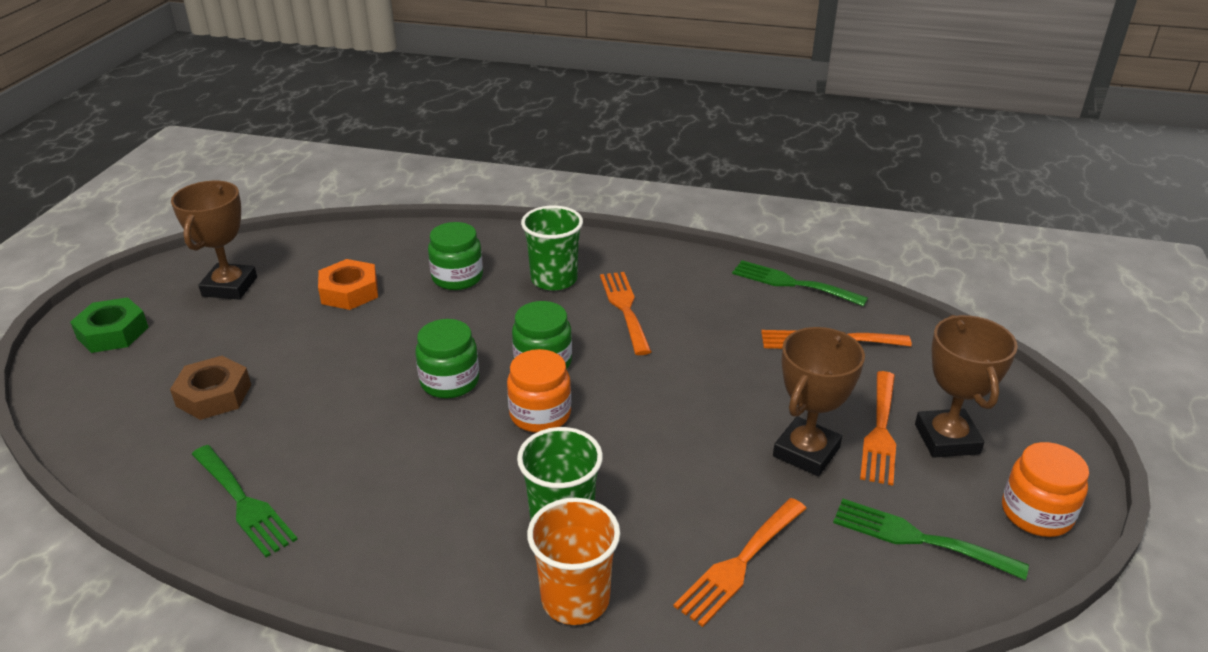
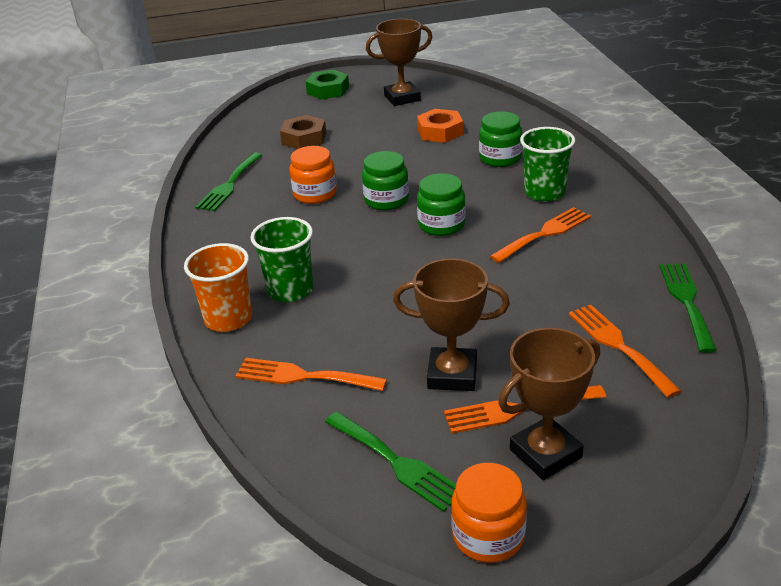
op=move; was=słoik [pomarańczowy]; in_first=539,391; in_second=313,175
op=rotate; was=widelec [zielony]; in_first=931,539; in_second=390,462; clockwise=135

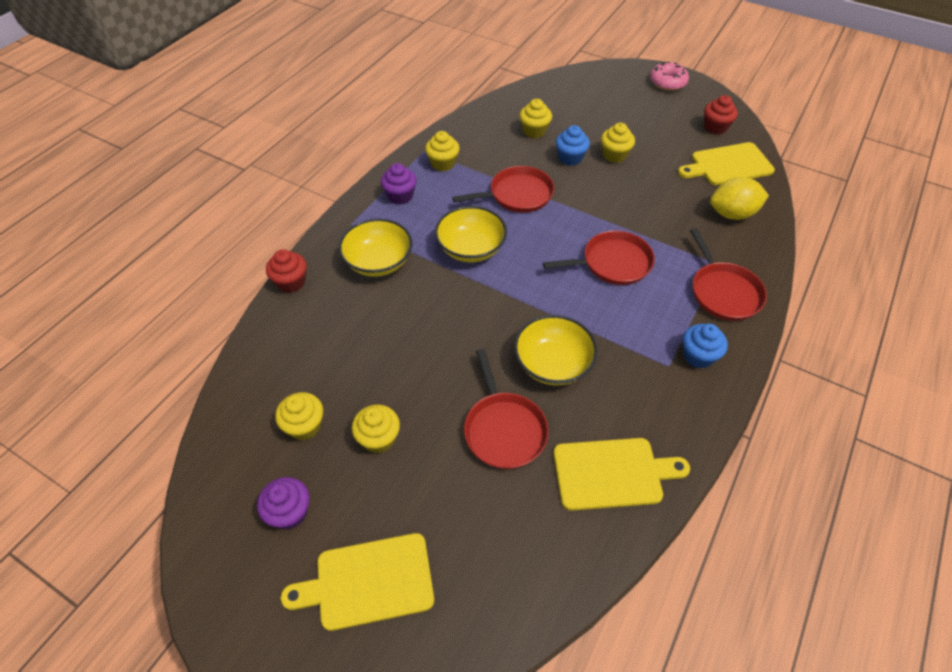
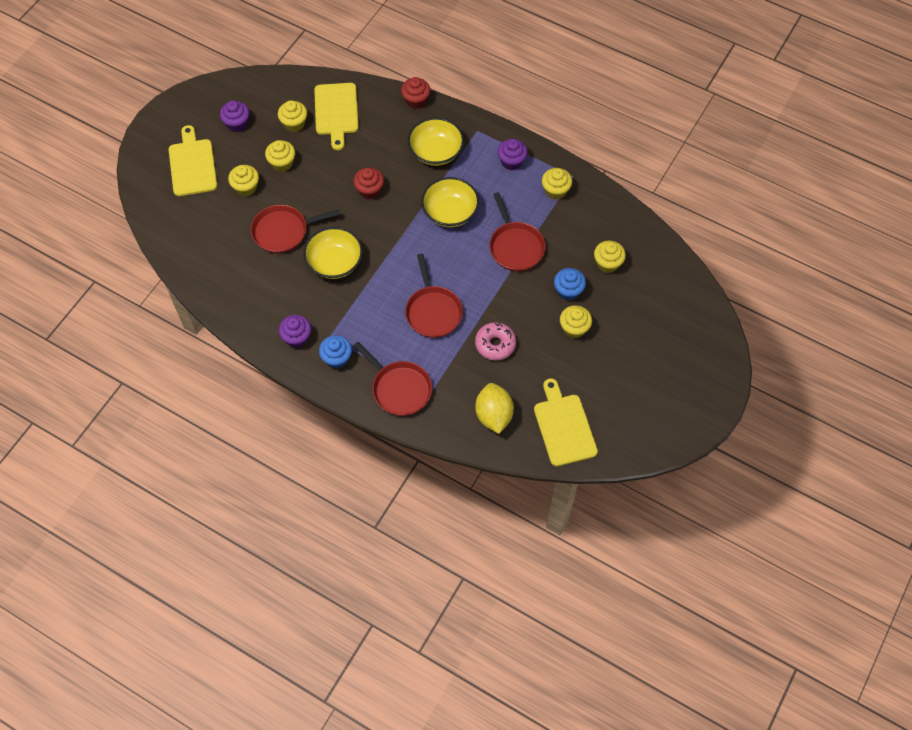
op=insert; now=muffinka [żółty]; in_second=243,180
op=insert; now=muffinka [fioletowy]; in_second=295,331
op=move; was=deska do krojenia [żółty]; in_first=621,474; in_second=336,116
op=move; was=donut [różowy]; in_first=669,76; in_second=495,341
op=move; was=muffinka [czerwony]; in_first=721,114; in_second=368,183
op=rotate; was=patelnia [czerwony]; in_first=728,274; in_second=393,379; clockwise=-120

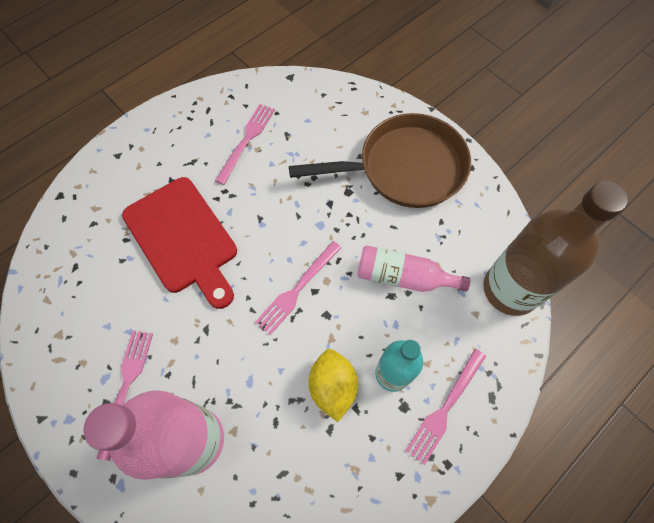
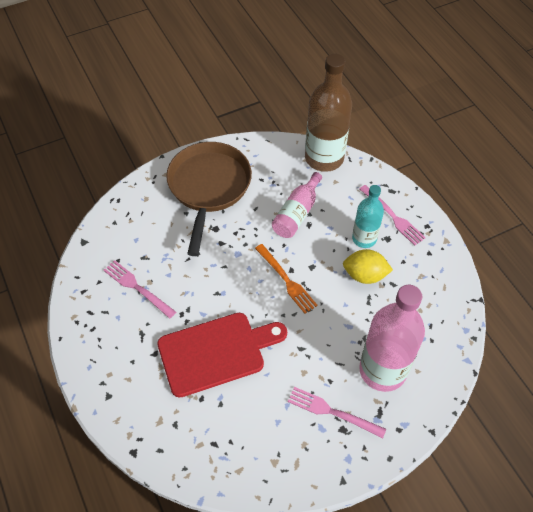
op=recolor; was=widelec [różowy]; now=widelec [pomarańczowy]; in_first=298,288; in_second=286,279

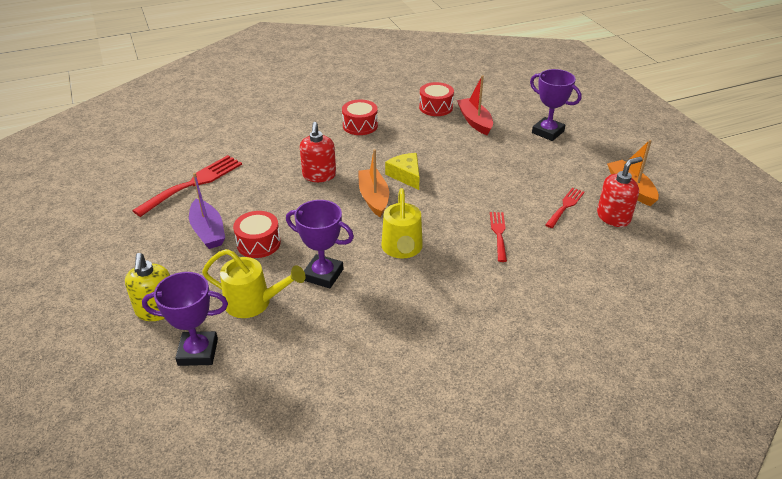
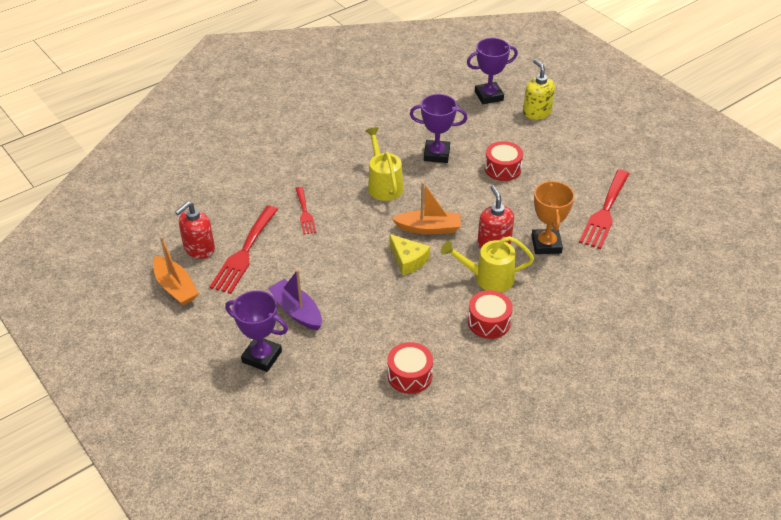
op=delete; was=łódka [czerwony]; in_first=475,105
op=insert; now=puchar [pomarańczowy]; in_second=553,217
op=move; was=łódka [fioletowy]; in_first=207,211; in_second=295,300
op=move; was=konewka [żółty]; in_first=254,283; in_second=487,264
op=rotate; was=łódka [pomarańczowy]; in_first=373,183; in_second=426,208; clockwise=-60
op=resize; was=widelec [czerwony]; in_first=565,208; in_second=243,250; ratio=1.74

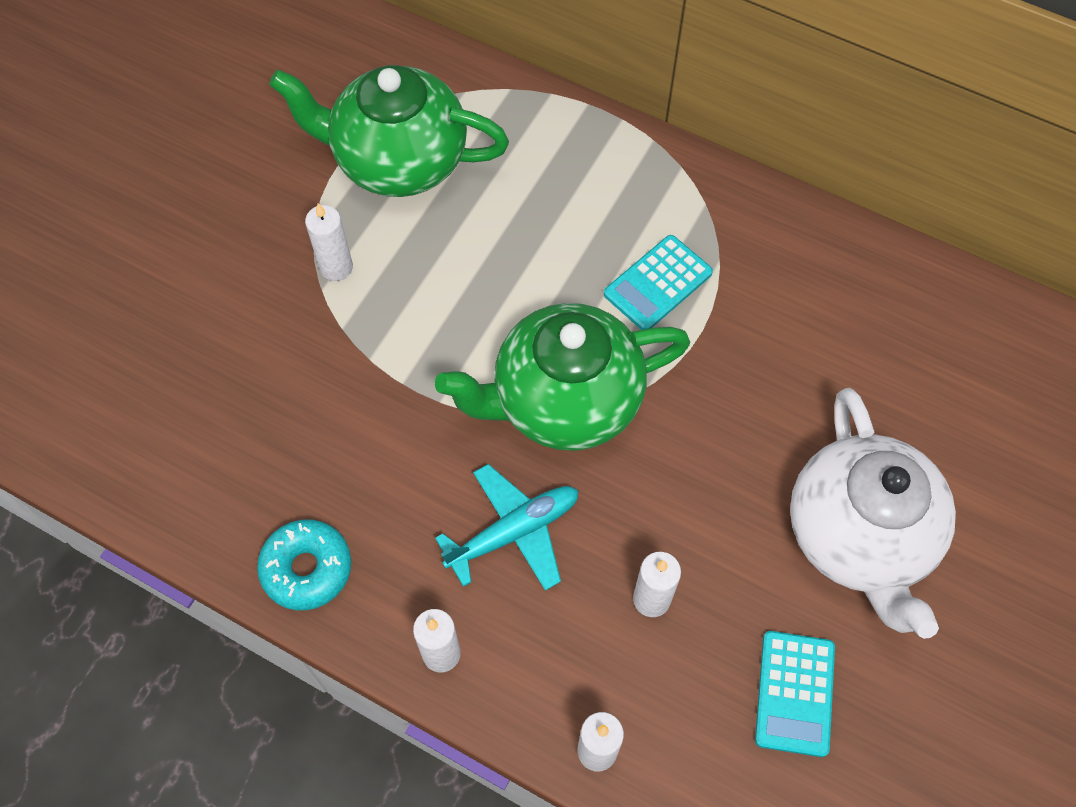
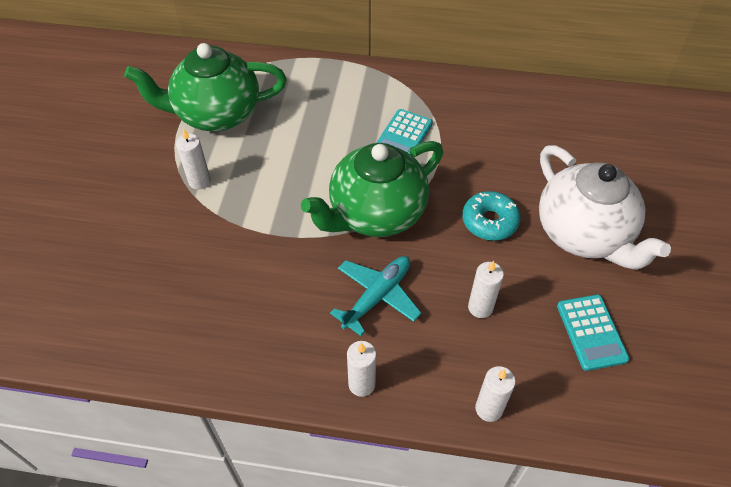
op=move; was=donut [turkusowy]; in_first=304,564; in_second=491,216

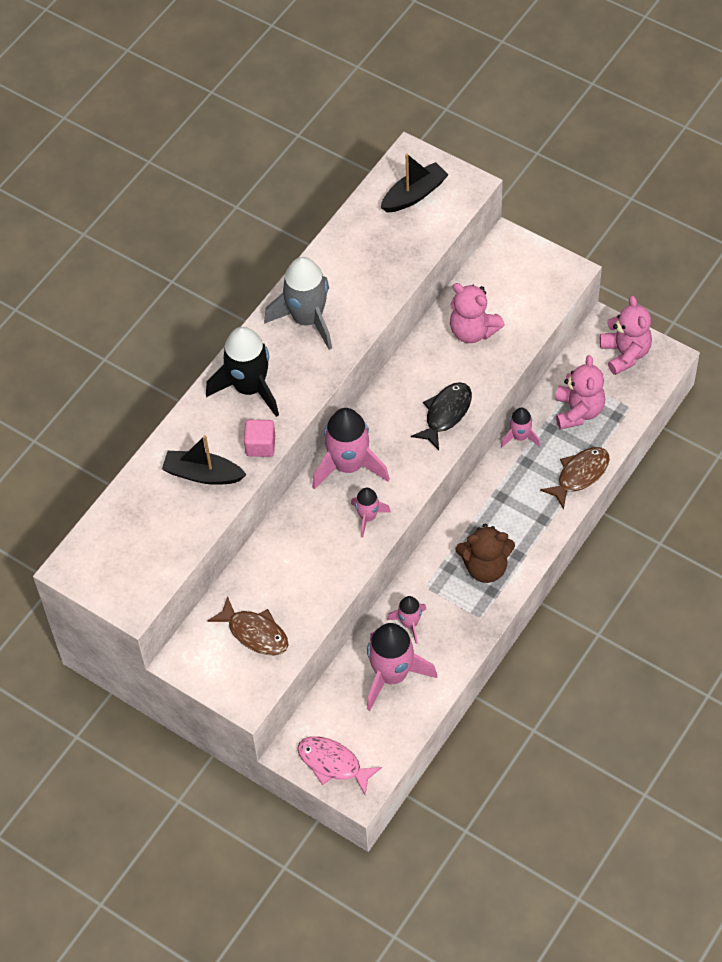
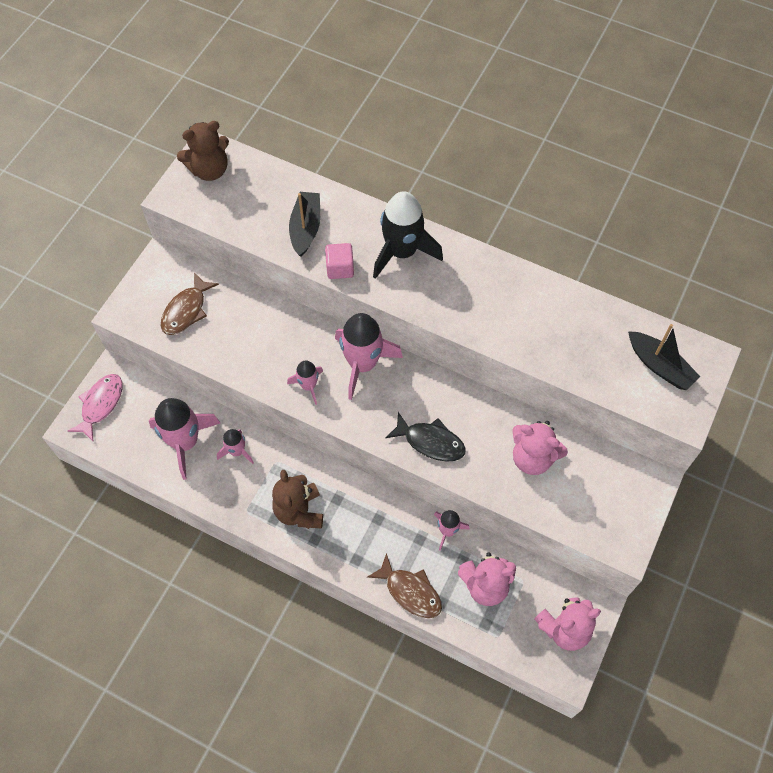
op=delete; was=rakieta [szary]; in_first=298,303
op=insert; now=miś [brązowy]; in_second=203,151
op=rotate; was=miś [różowy]; in_first=477,313; in_second=540,448; clockwise=-90

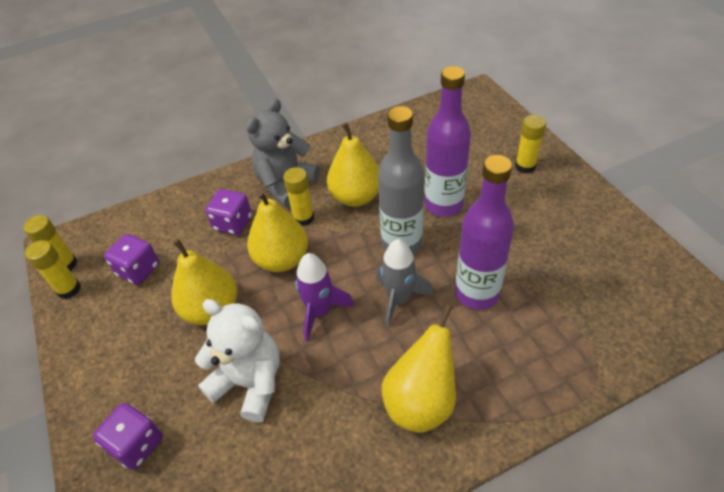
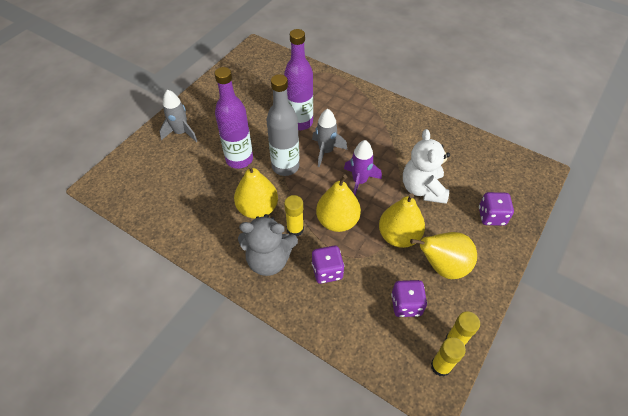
op=move; was=gruszka [żółty]; in_first=419,368; in_second=443,255
op=replace; was=klej w sztyfcie [żółty]; now=rakieta [szary]; in_first=530,144; in_second=178,116

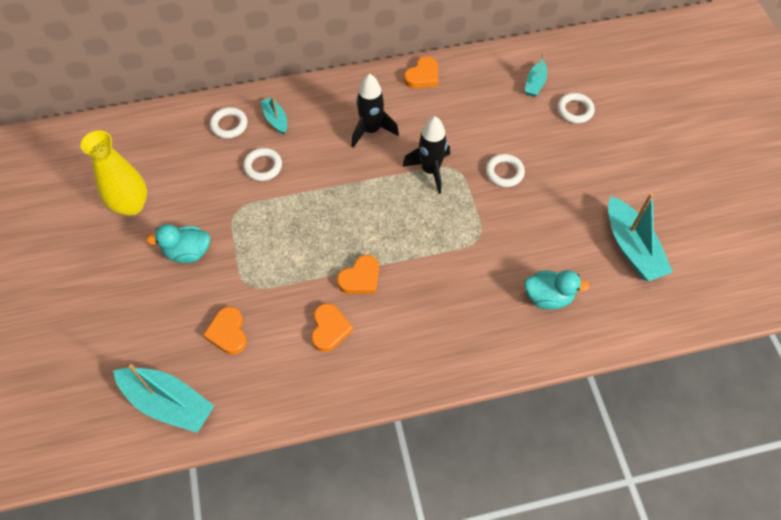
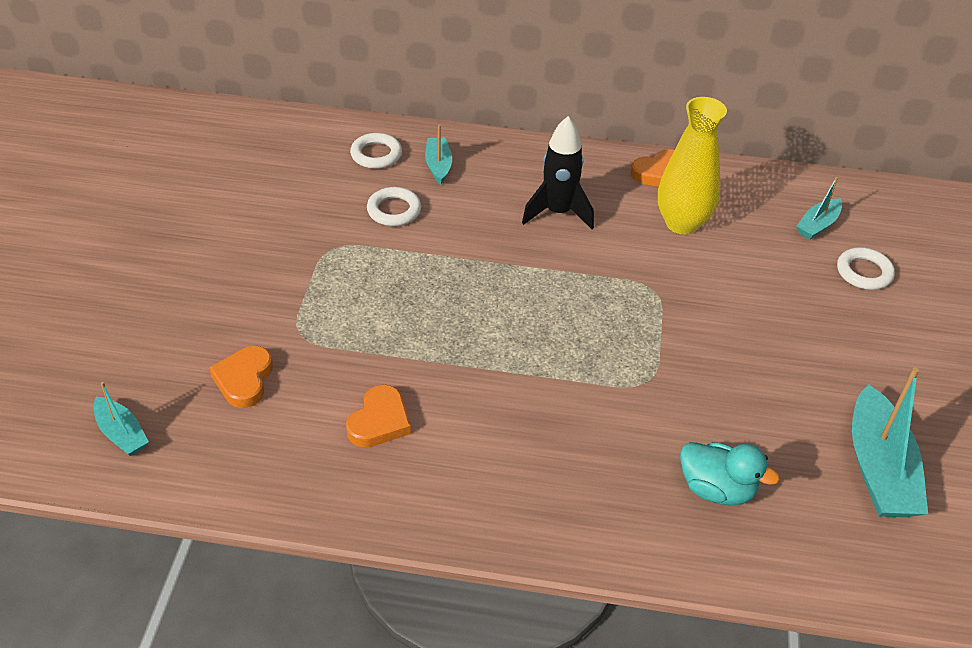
op=delete; was=kaczka [turkusowy]; in_first=178,243
op=delete; was=serce [pomarańczowy]; in_first=358,274
op=delete; was=rakieta [czarny]; in_first=426,155
op=delete; was=pierścień [biały]; in_first=505,170
op=move; was=wazon [żółty]; in_first=114,173; in_second=692,166
op=resize; was=łódka [turkusowy]; in_first=163,398; in_second=121,419; ratio=0.53

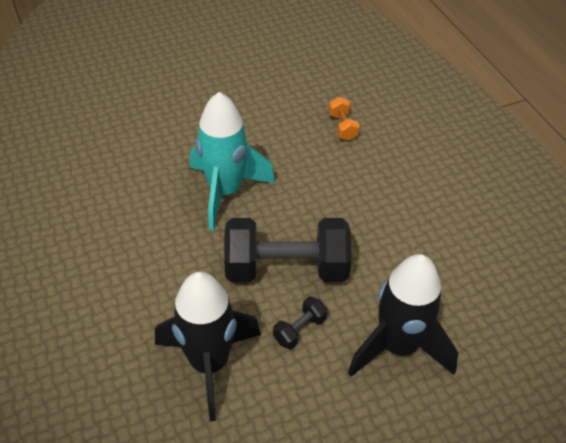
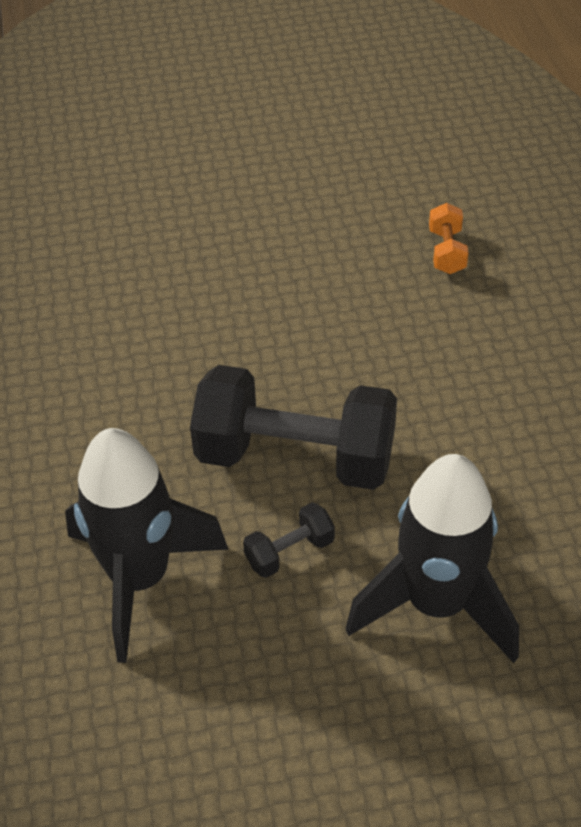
op=delete; was=rakieta [turkusowy]; in_first=232,161

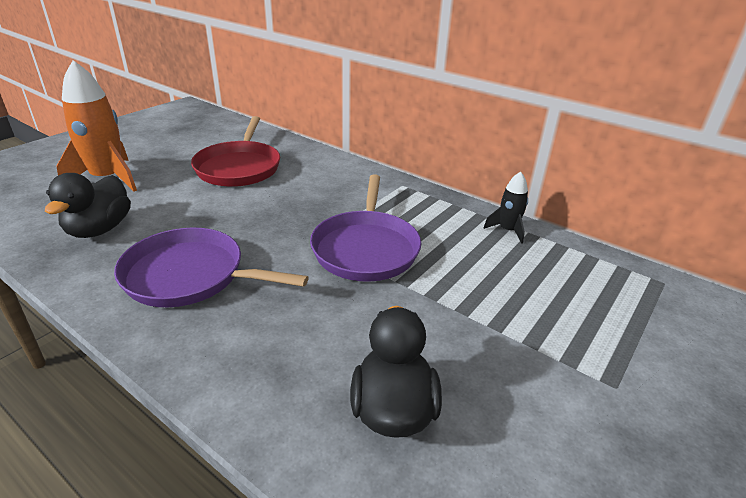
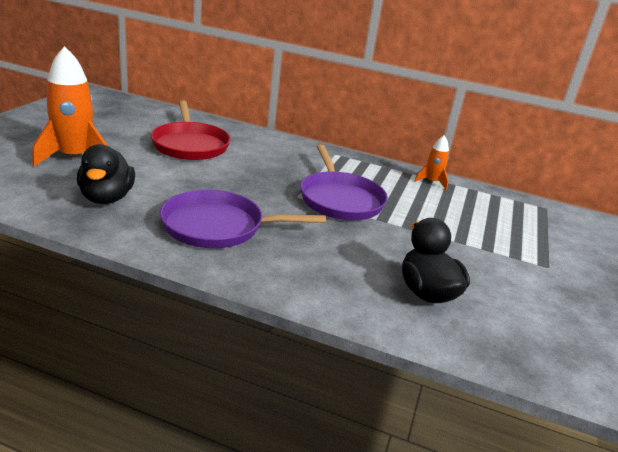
op=recolor; was=rakieta [czarny]; now=rakieta [pomarańczowy]; in_first=505,208; in_second=431,162

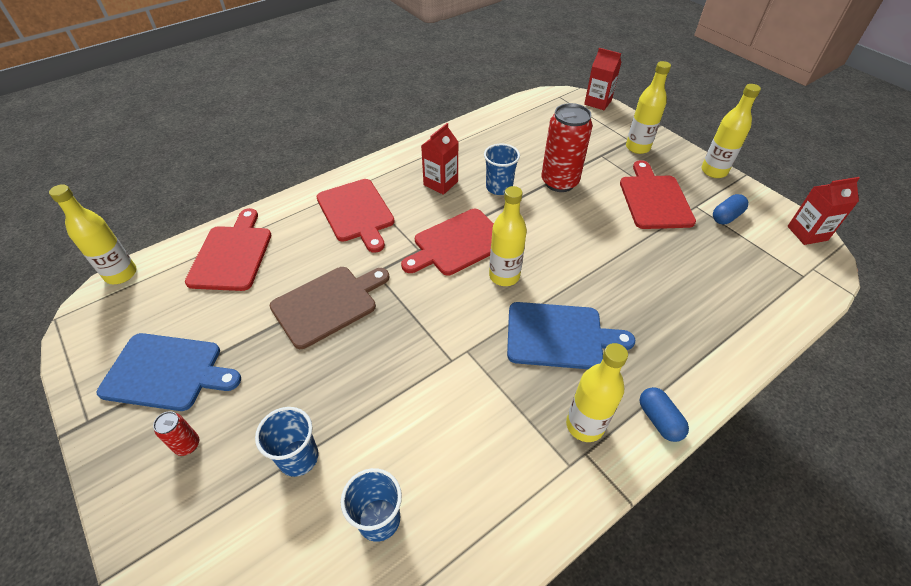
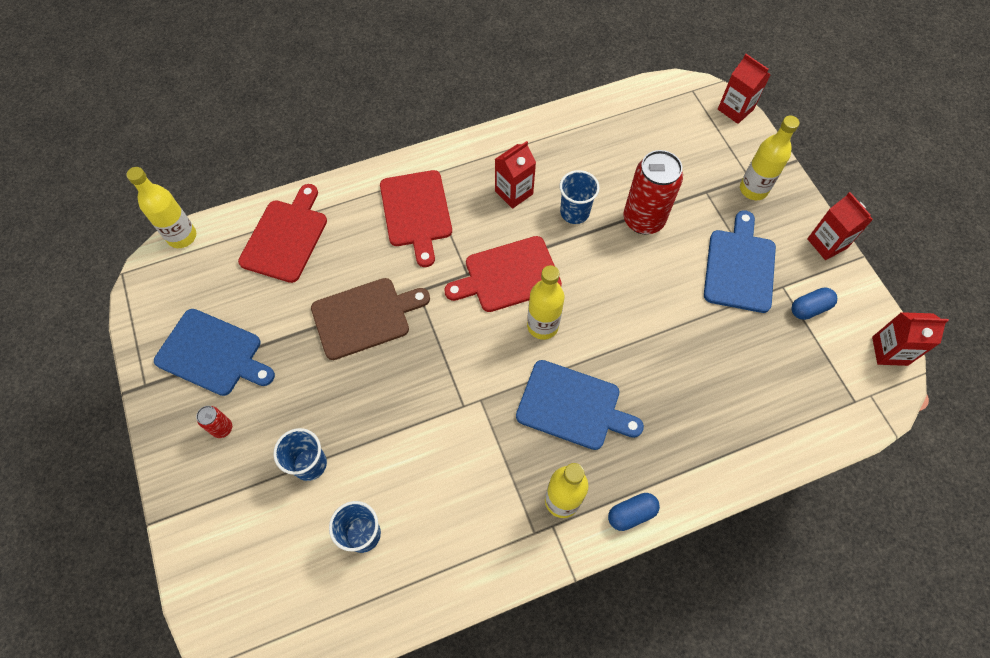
op=replace; was=butelka [żółty]; now=karton mleka [czerwony]; in_first=731,131; in_second=840,226
op=recolor; was=deska do krojenia [czerwony]; now=deska do krojenia [niebieski]; in_first=658,194; in_second=740,261
op=rotate; was=kapsułka [niebieski]; in_first=664,414; in_second=634,512; clockwise=75

